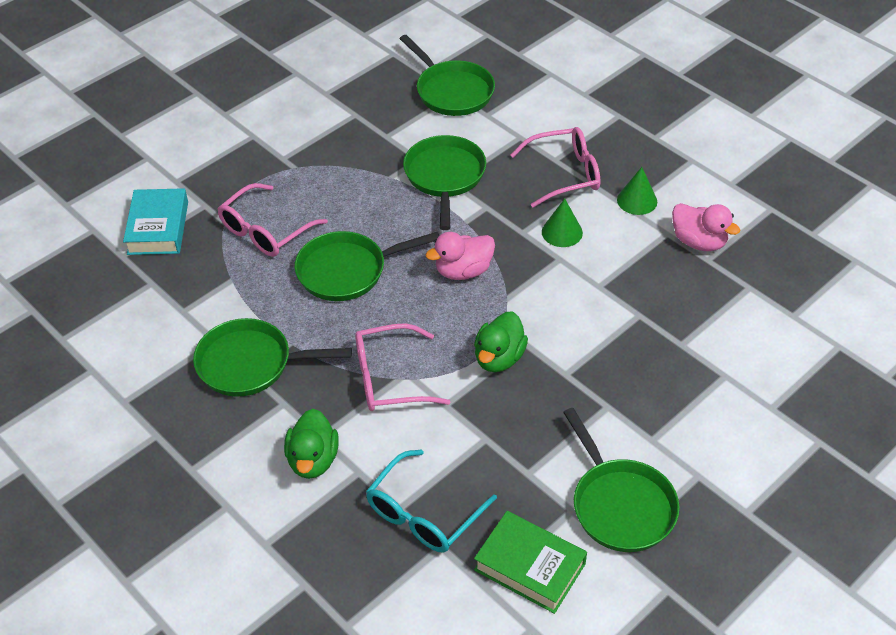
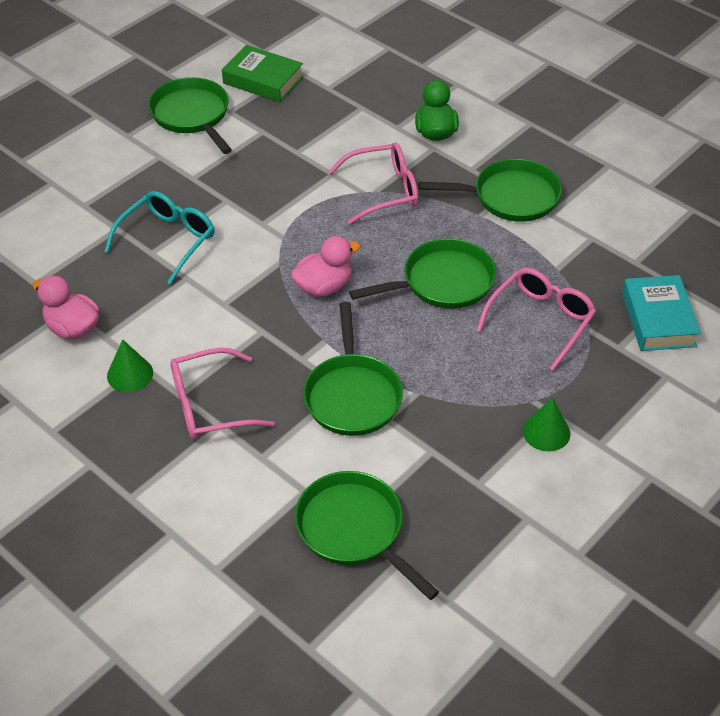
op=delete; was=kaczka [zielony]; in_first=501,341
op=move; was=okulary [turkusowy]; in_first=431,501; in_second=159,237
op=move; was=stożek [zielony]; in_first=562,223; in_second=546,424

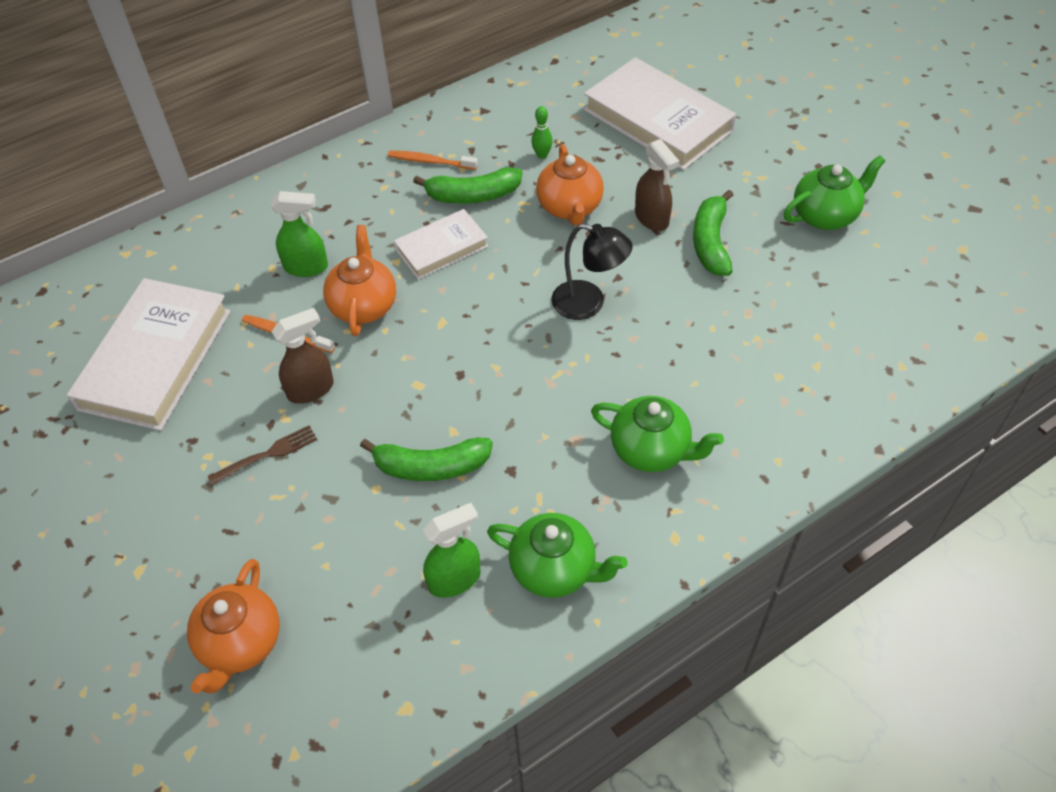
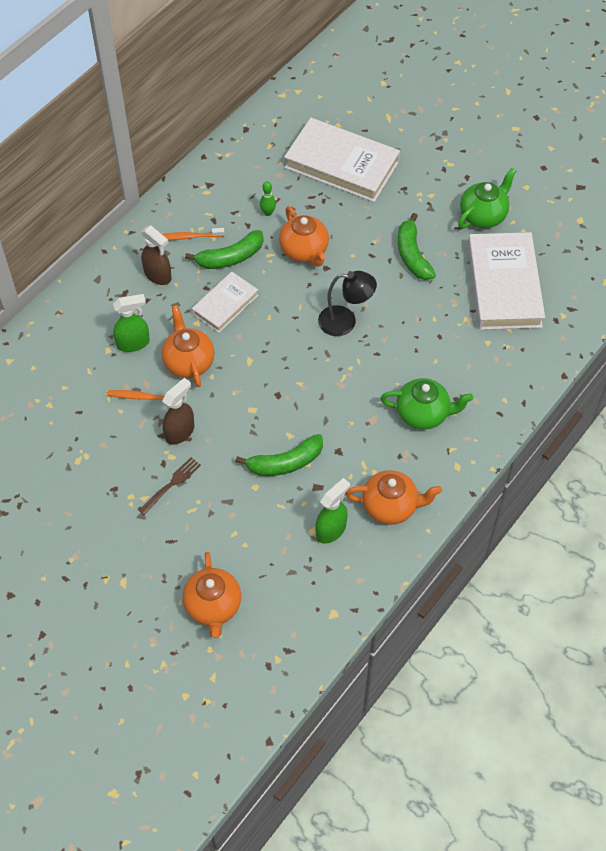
op=move; was=książka [biały]; in_first=148,354; in_second=506,281
op=move; was=spryskiwacz [brązowy]; in_first=657,185; in_second=156,255
op=recolor; was=imbryk [zielony]; now=imbryk [pomarańczowy]; in_first=557,555; in_second=393,497

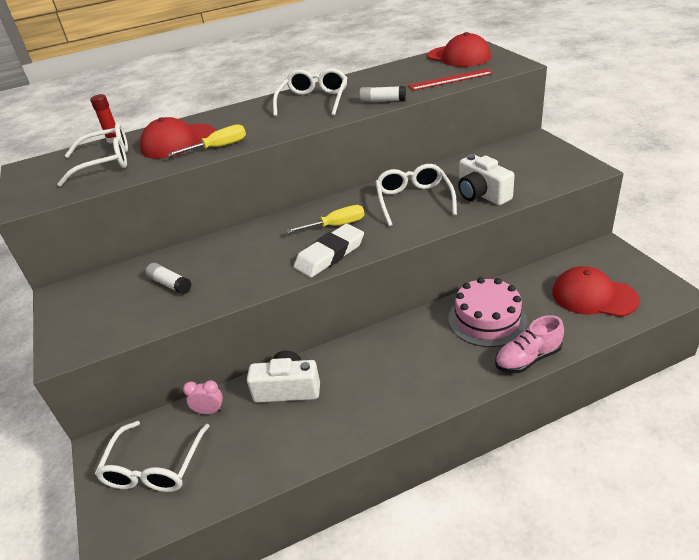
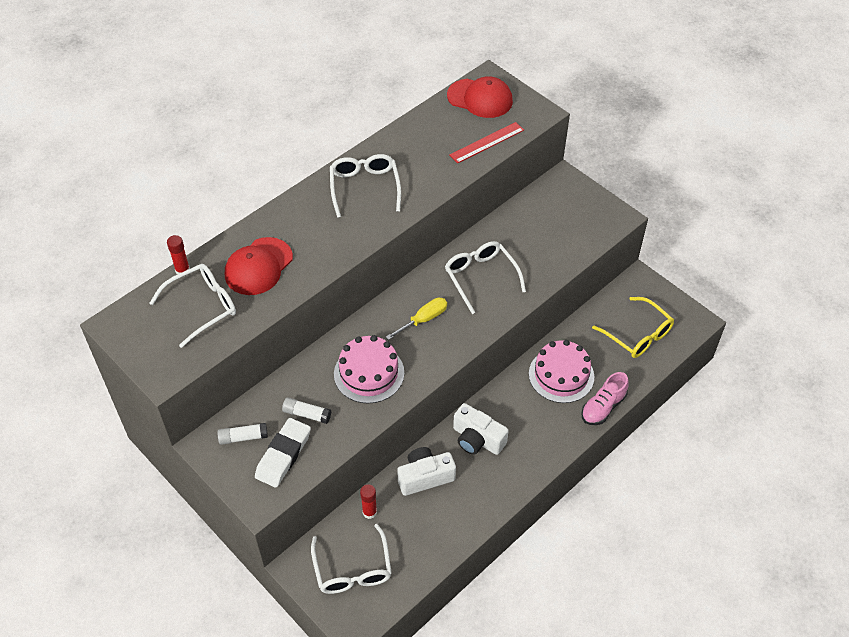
op=delete; was=śrubokręt [żółty]; in_first=206,140
op=insert; now=tort [różowy]; in_second=369,369
op=move; was=gumka do mazania [biały]; in_first=329,251; in_second=283,453
op=move; was=klej w sztyfcie [biały]; in_first=382,94; in_second=242,434
op=move; was=aparat fotograficzny [biały]; in_first=486,179; in_second=481,429
op=replace; was=budzik [różowy]; now=klej w sztyfcie [czerwony]; in_first=203,397; in_second=368,501
op=replace; was=czapka [czerwony]; now=okulary [żółty]; in_first=596,291; in_second=633,327

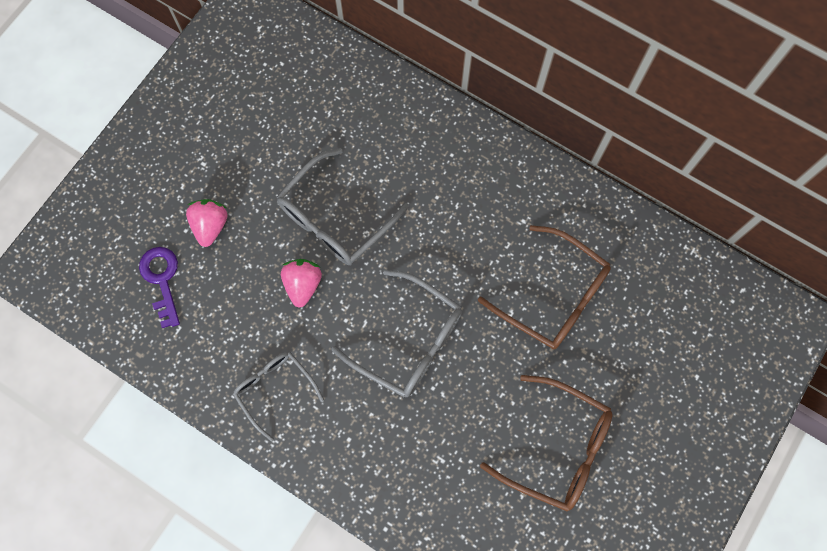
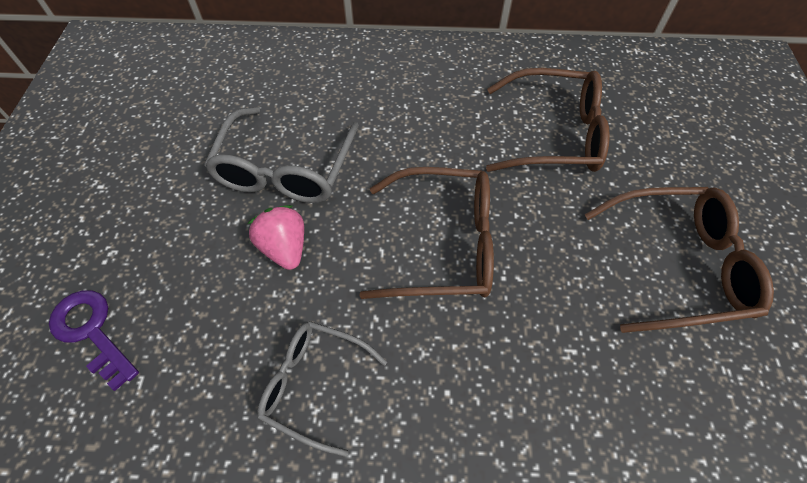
op=delete; was=truskawka [różowy]; in_first=206,223
op=recolor; was=okulary [szary]; now=okulary [brązowy]; in_first=396,333; in_second=426,233

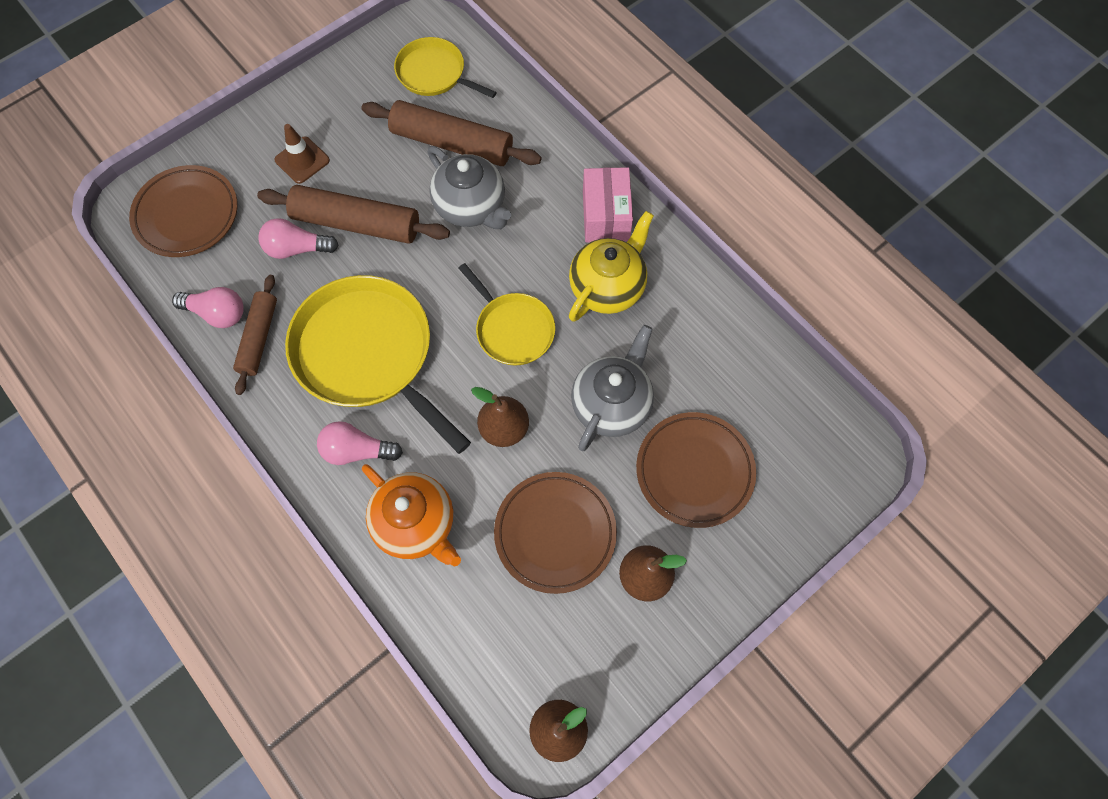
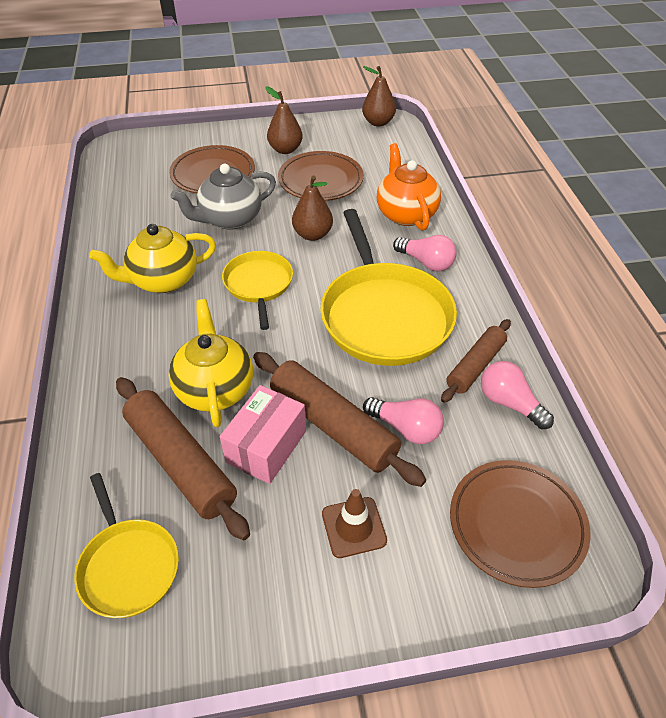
op=move; was=pudełko [różowy]; in_first=608,205; in_second=263,434
op=recolor; was=imbryk [szary]; now=imbryk [żółty]; in_first=469,187; in_second=211,363

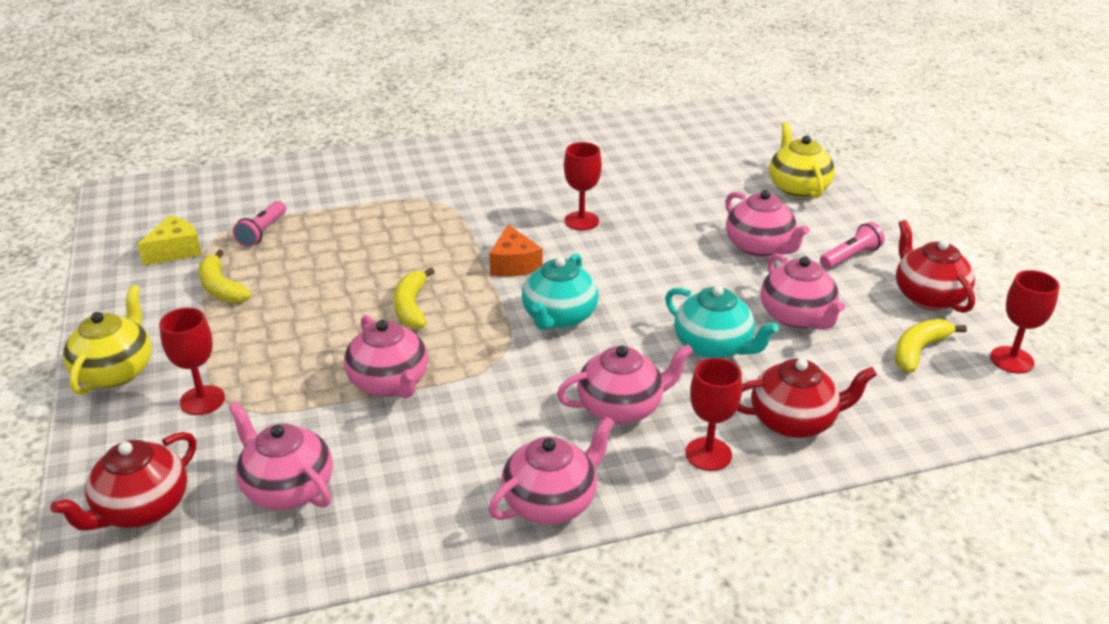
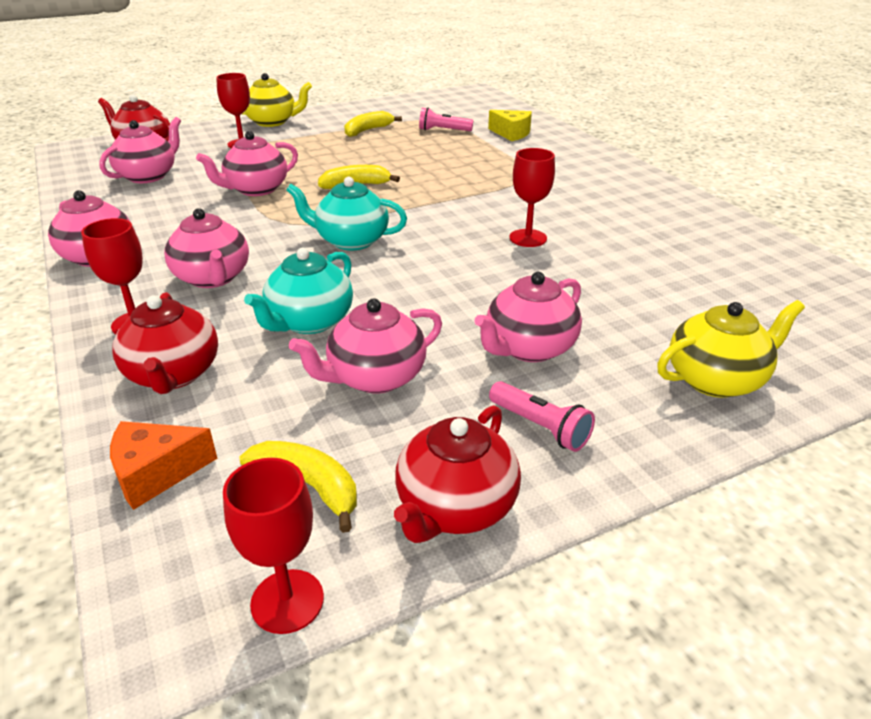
op=move; was=ser [żółty]; in_first=169,240; in_second=510,125
op=move; was=ser [pomarańczowy]; in_first=516,250; in_second=164,465
op=rotate; was=imbryk [czerwony]; in_first=935,266; in_second=457,474; clockwise=150

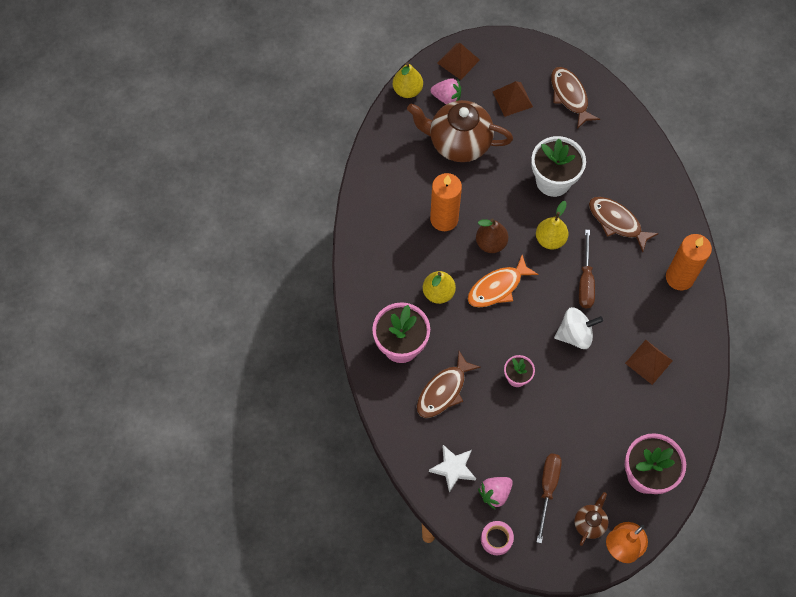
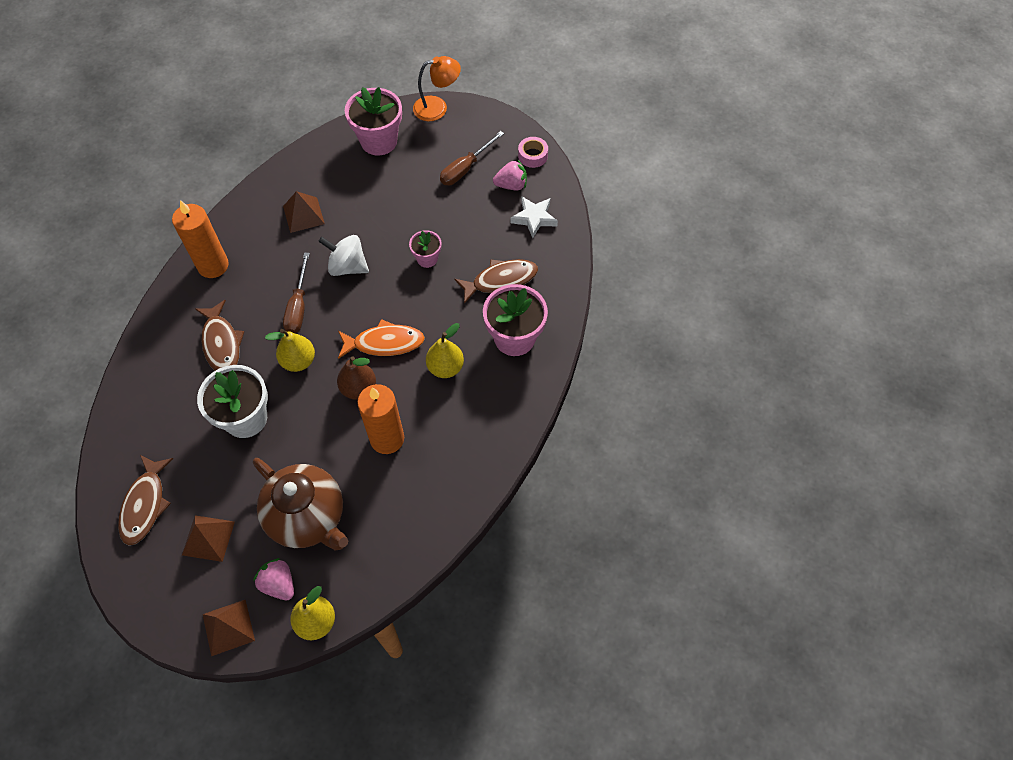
op=delete; was=imbryk [brązowy]; in_first=591,519
op=rotate; was=śrubokręt [brązowy]; in_first=587,269; in_second=296,293; clockwise=150

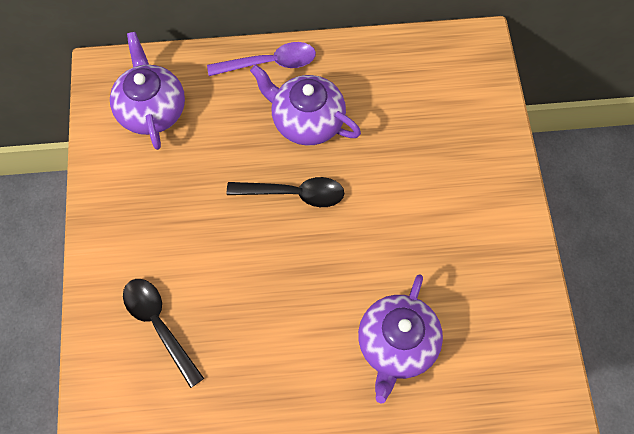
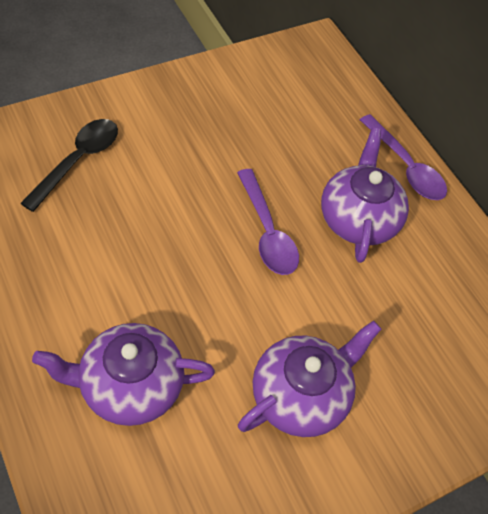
op=move; was=imbryk [fioletowy]; in_first=147,91; in_second=309,379
op=recolor; was=łyżka [czarny]; now=łyżka [fioletowy]; in_first=285,192; in_second=268,222

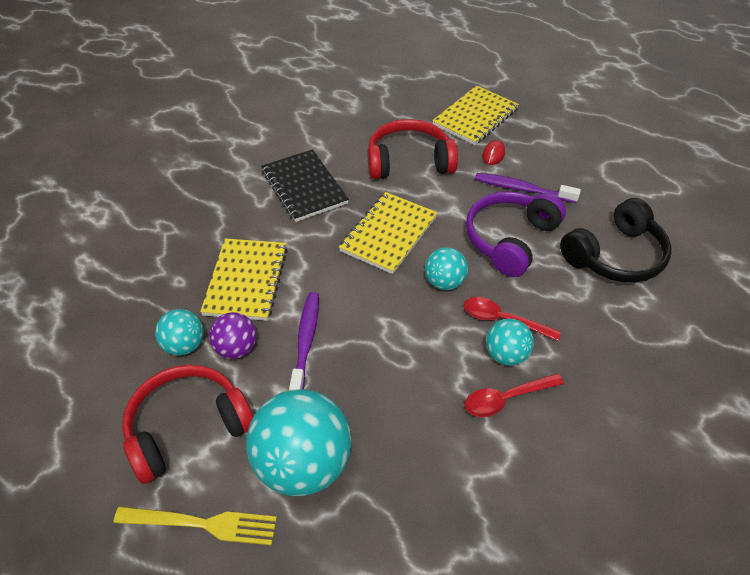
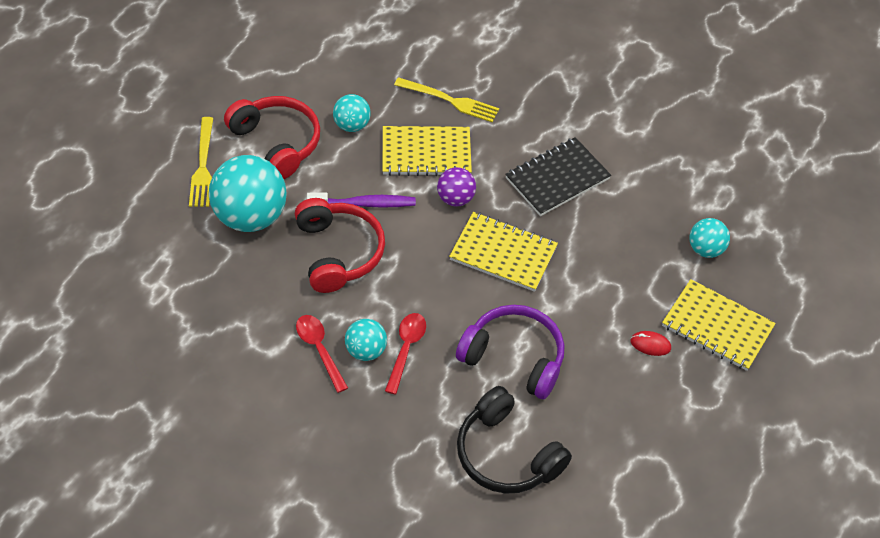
op=delete; was=szczoteczka do zębów [fioletowy]; in_first=528,188
op=insert; now=widelec [żółty]; in_second=446,99
op=move; was=piłka [fioletowy]; in_first=232,335; in_second=456,187
op=move; was=słuchawki [czerwony]; in_first=413,149; in_second=340,245
op=move; was=piłka [turkusowy]; in_first=446,268; in_second=709,238

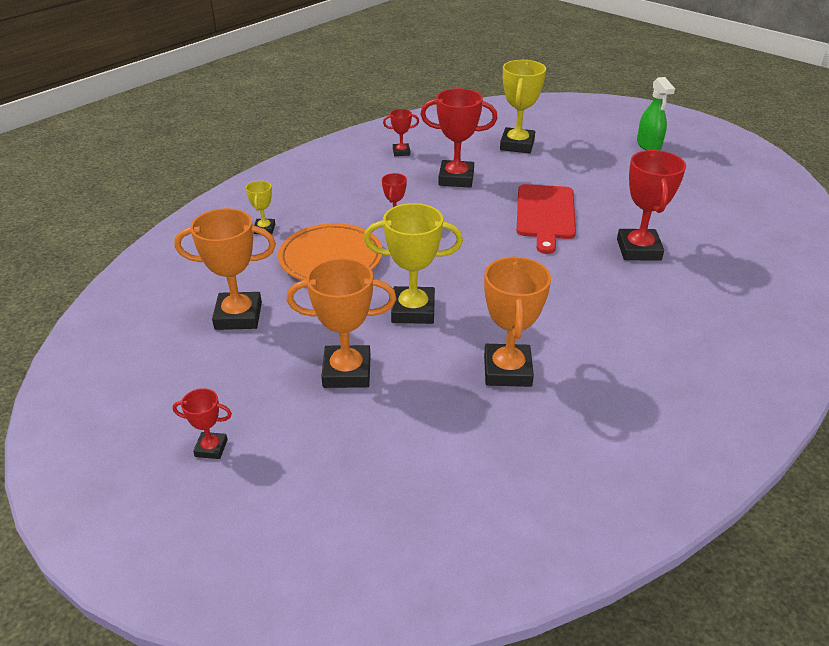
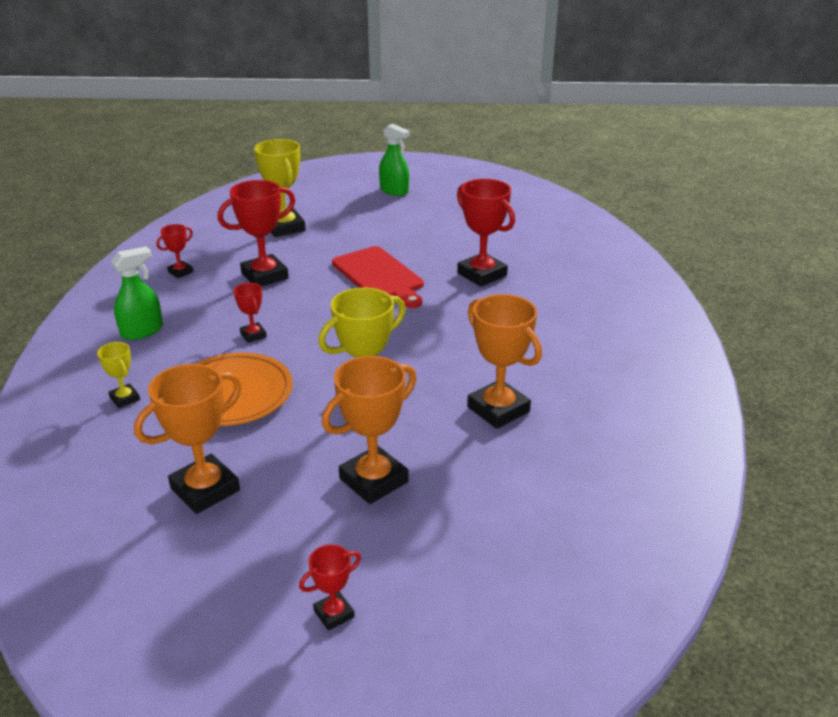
op=insert; now=spryskiwacz [zielony]; in_second=137,293

